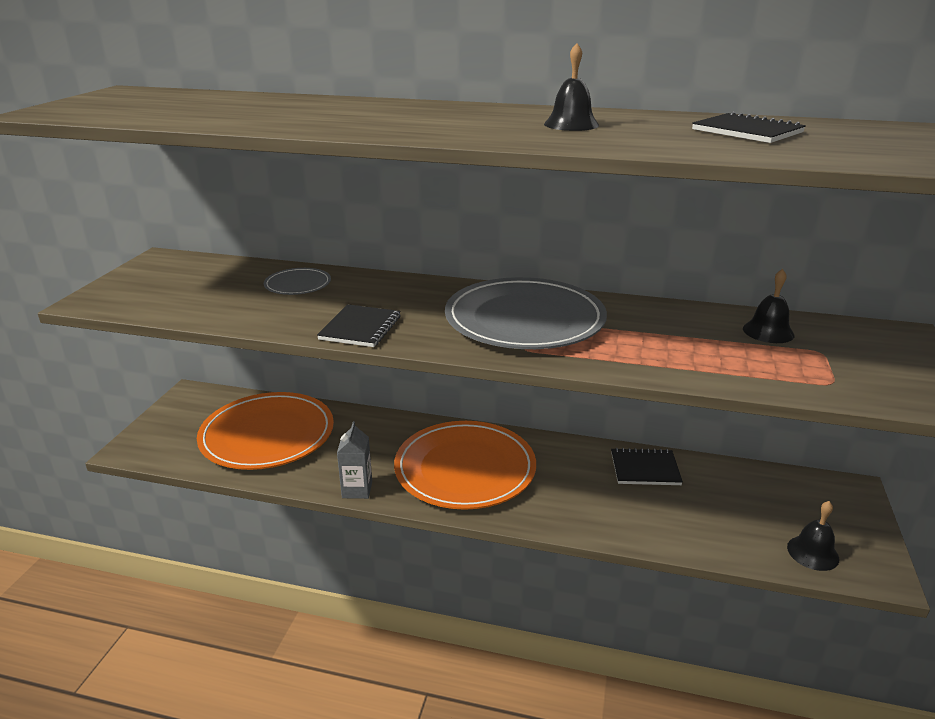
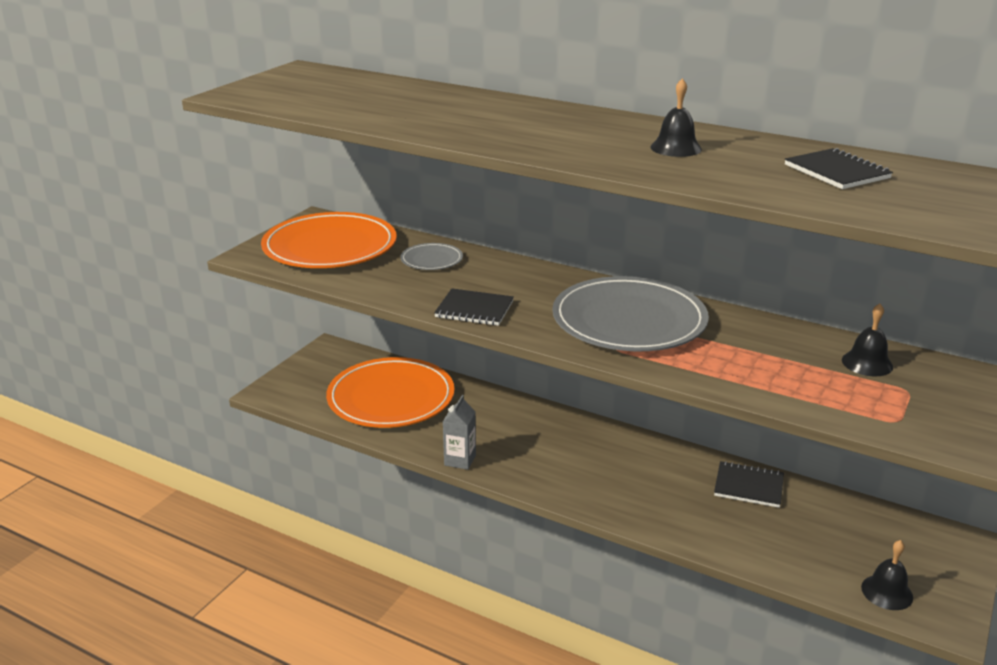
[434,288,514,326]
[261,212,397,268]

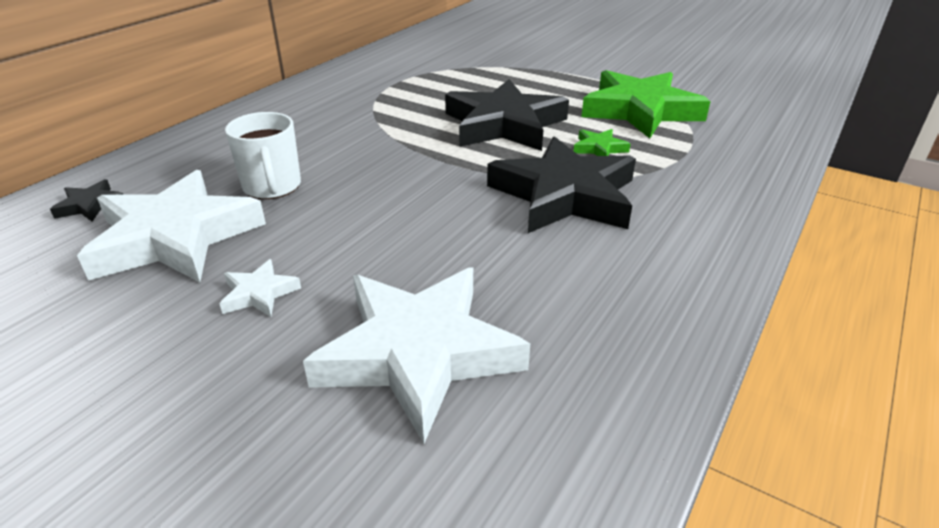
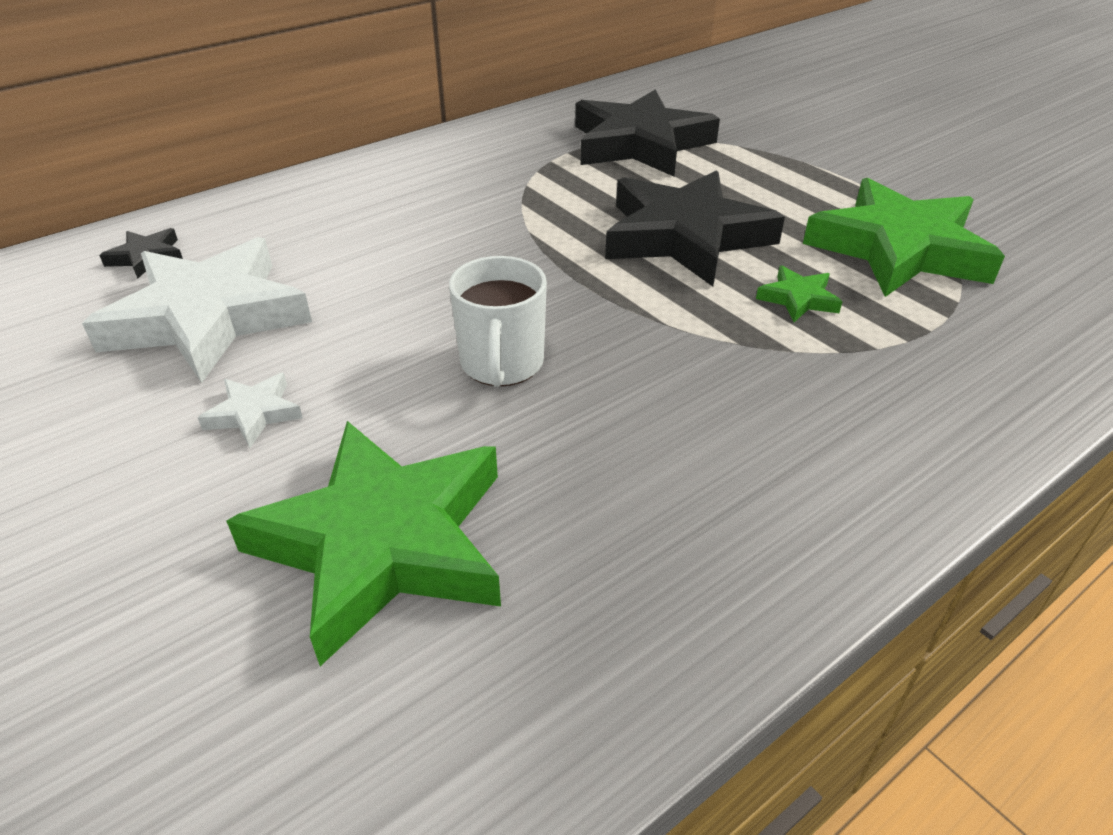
[449,256,547,387]
[575,89,720,176]
[227,421,501,666]

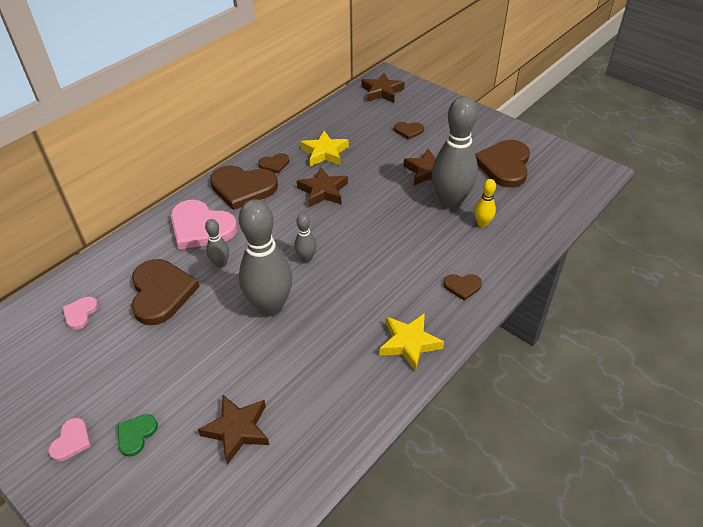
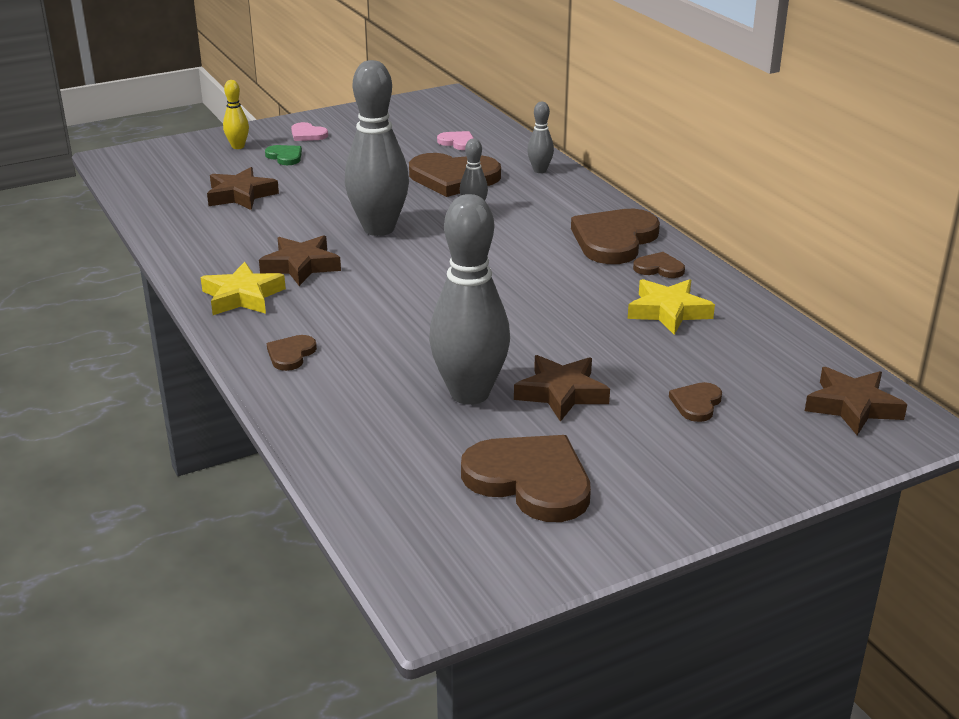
[633,252,685,278]
[259,235,341,286]
[223,80,249,149]
[171,200,237,249] (first image)
[527,102,554,173]

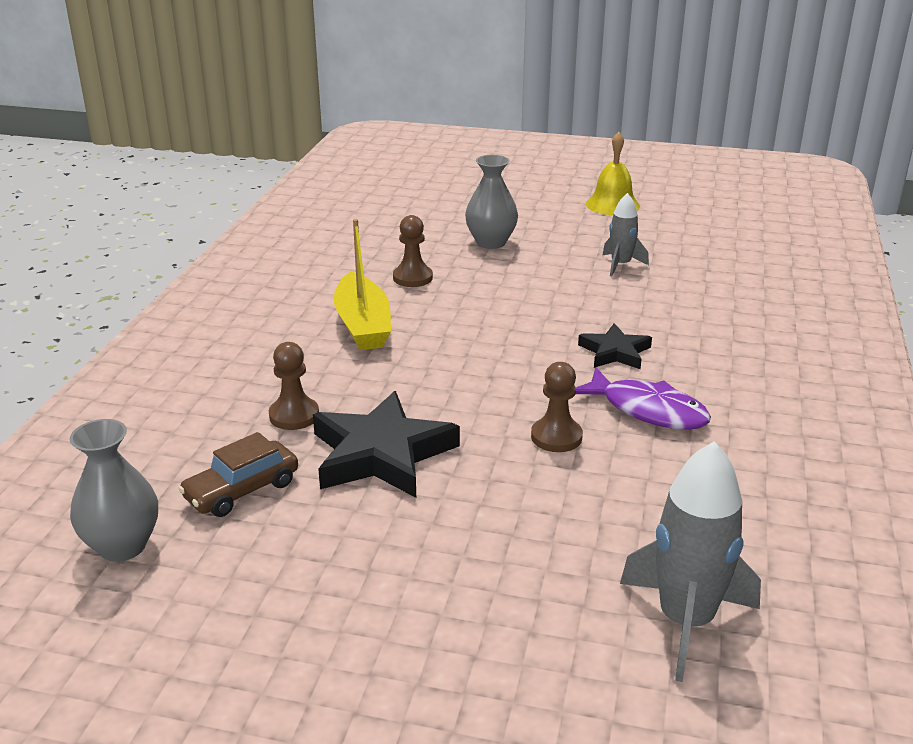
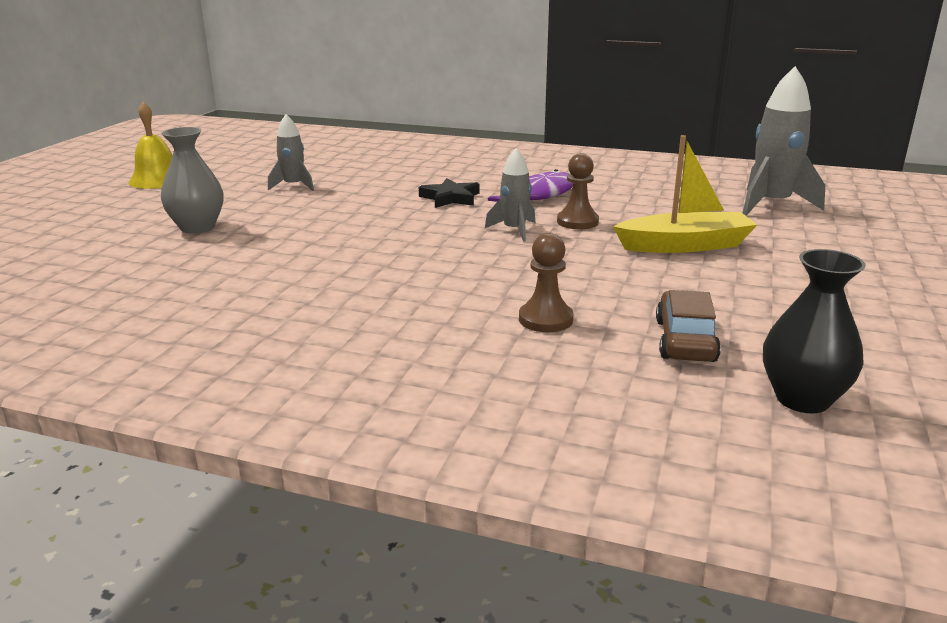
[393,215,433,287] (first image)
[613,135,757,253]
[313,391,460,498] (first image)
[763,249,866,413]
[656,290,721,362]
[485,148,535,242]

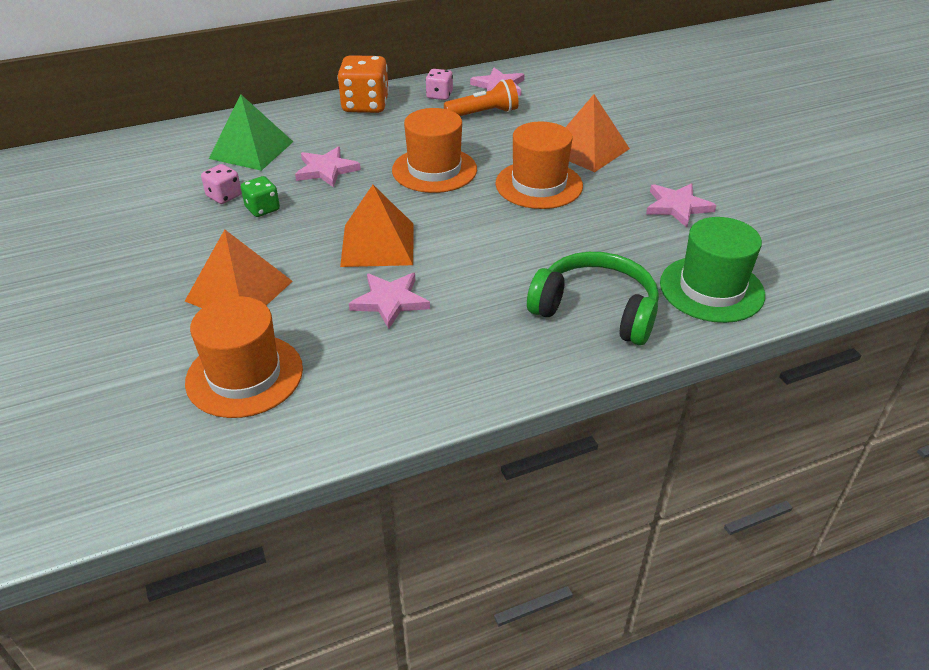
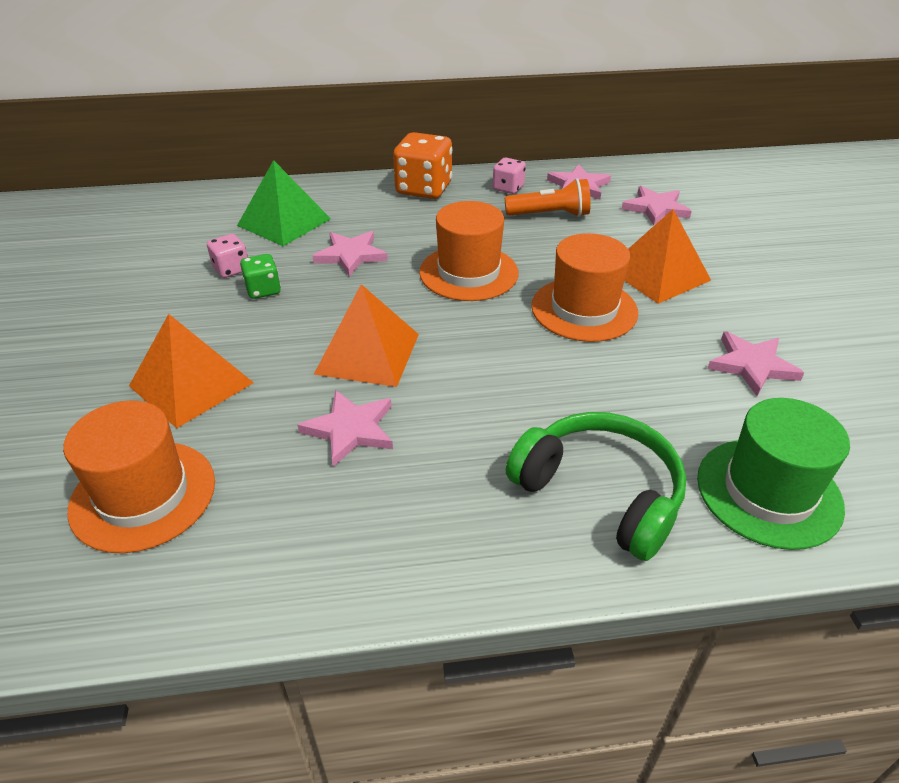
[622,186,692,225]

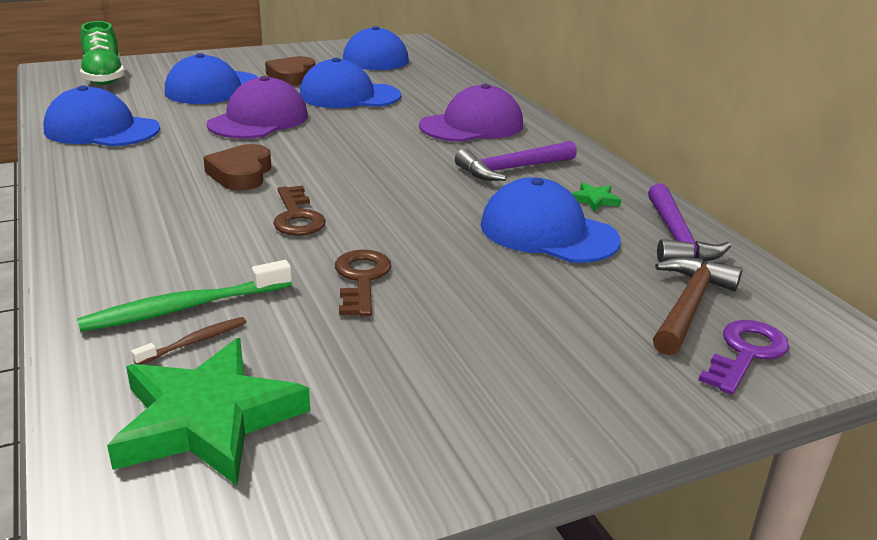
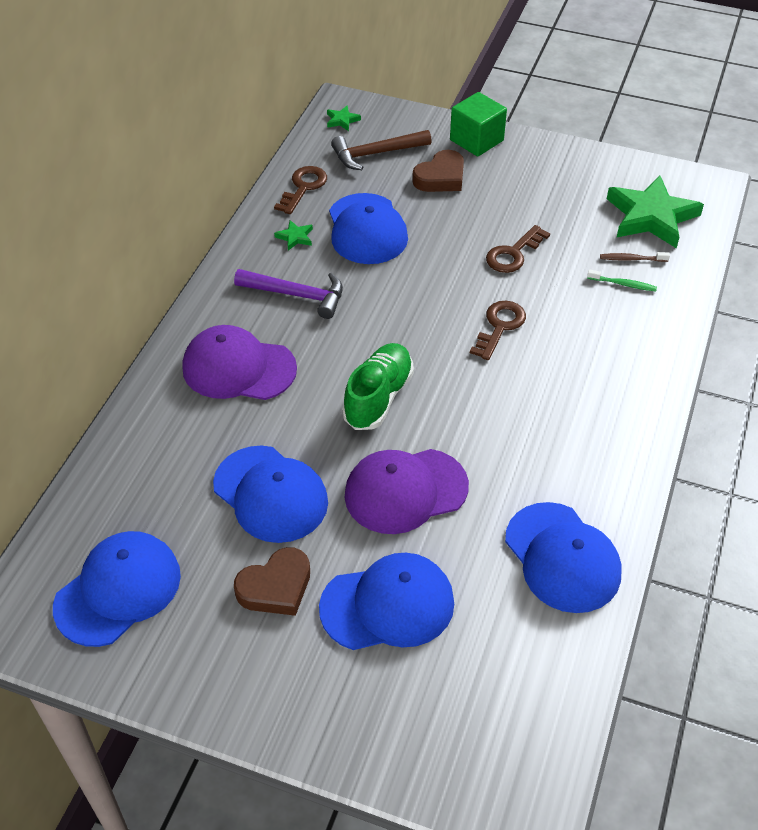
[342,343,414,430]
[412,150,464,192]
[274,166,327,214]
[587,269,657,291]
[699,320,789,395] (first image)
[450,92,507,157]
[327,105,361,131]

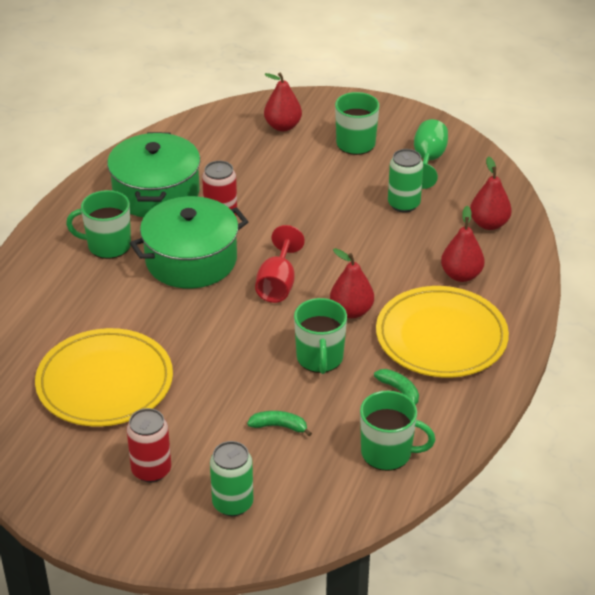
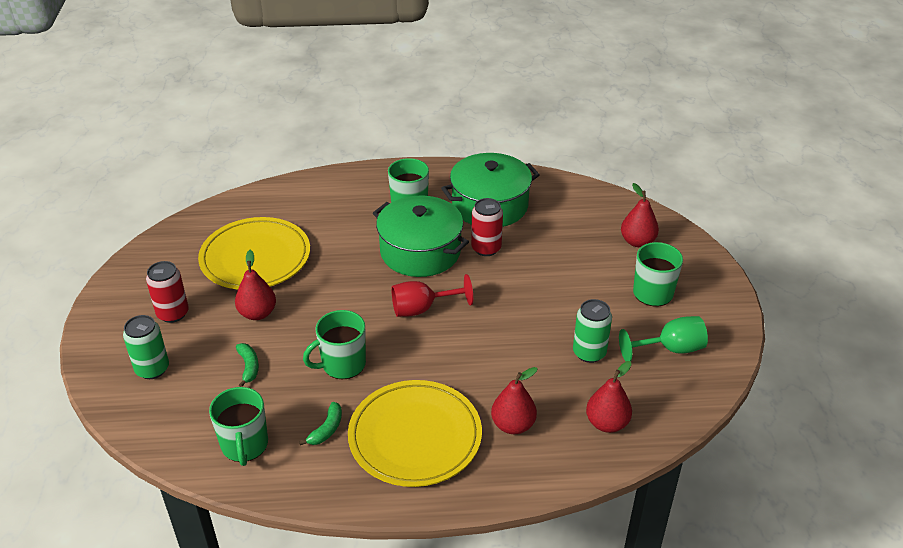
[235,250,276,320]

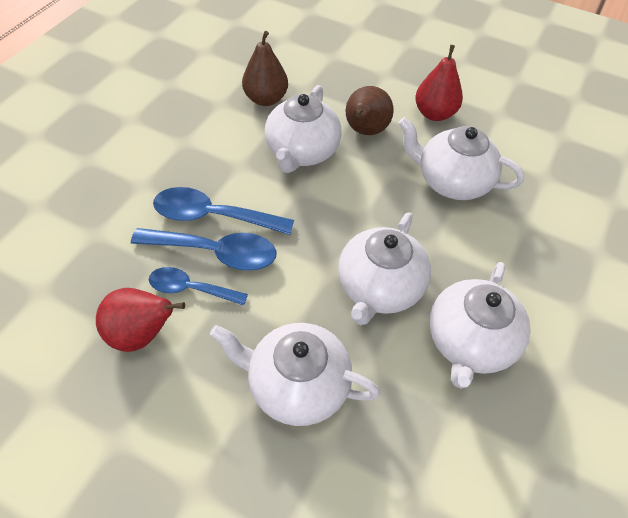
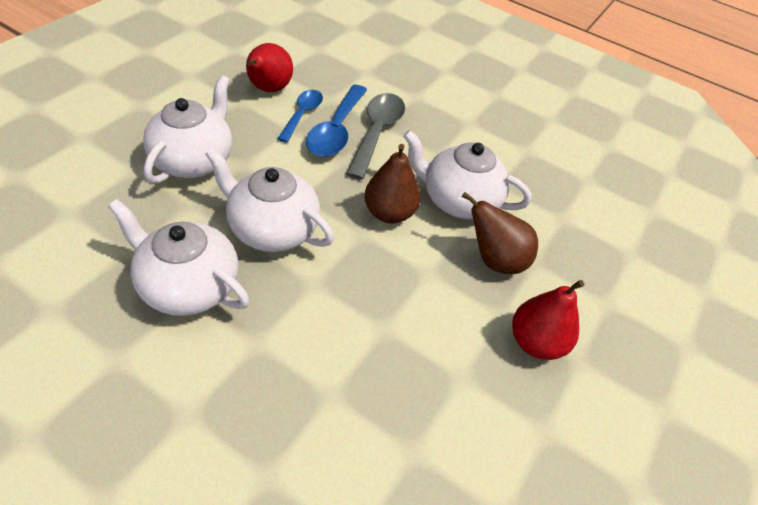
[365,144,421,223]
[398,117,524,200] (first image)
[346,93,405,180]

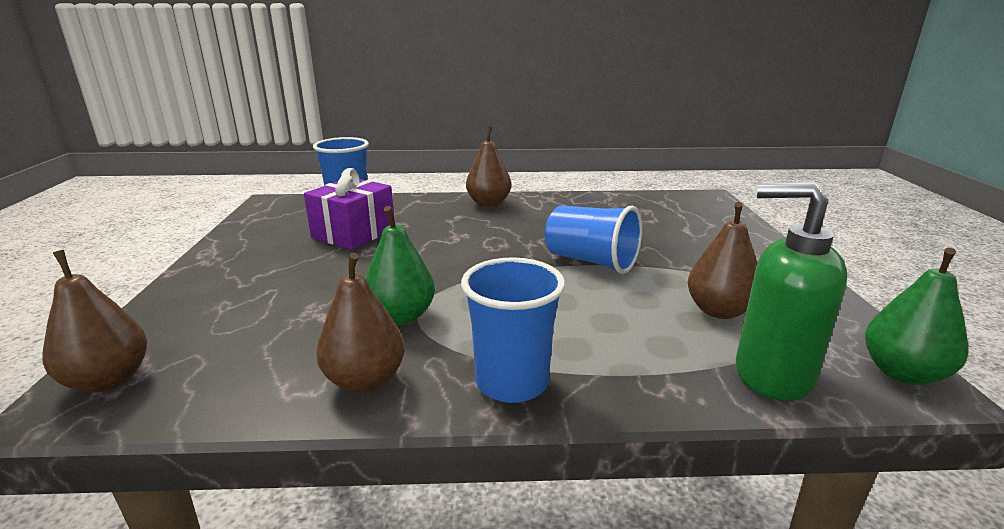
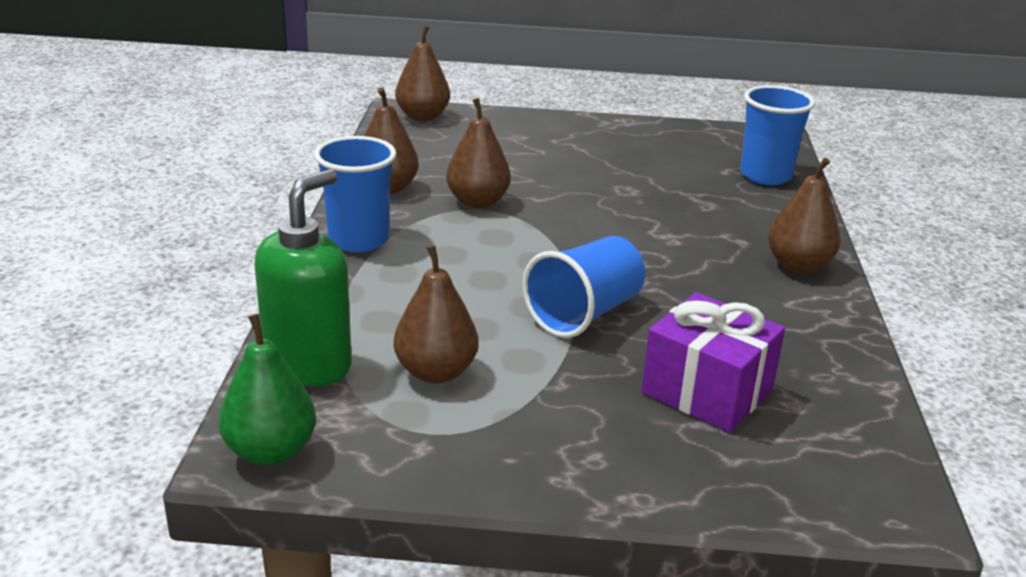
[641,292,785,433]
[446,98,511,208]

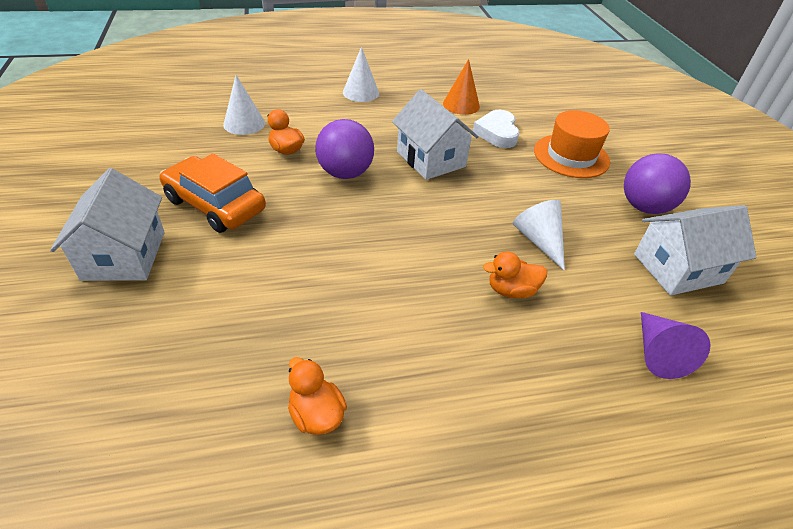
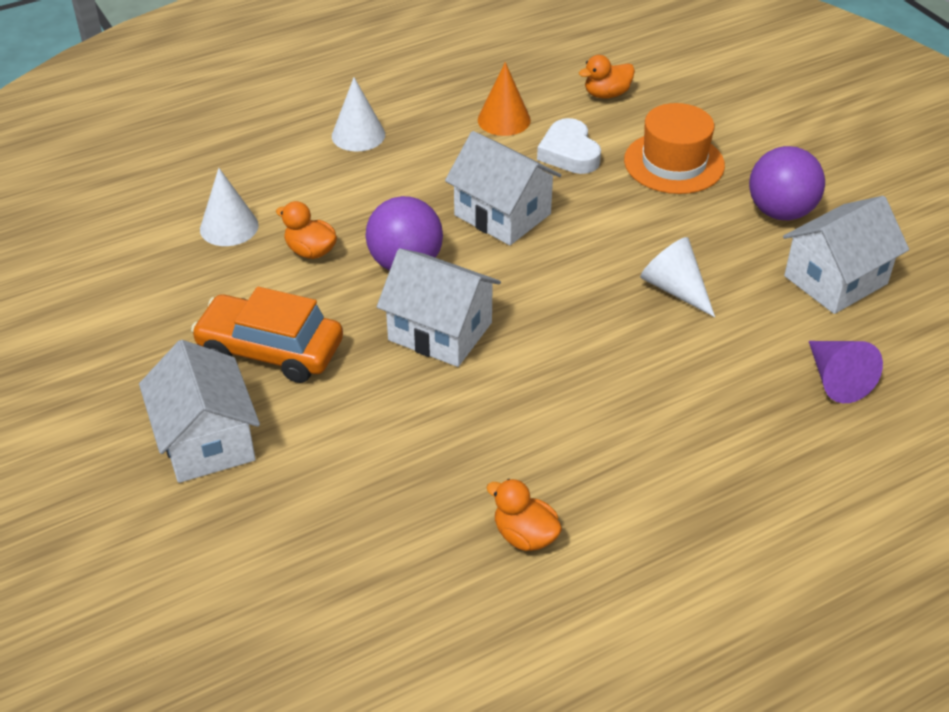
[579,55,635,99]
[377,248,501,367]

